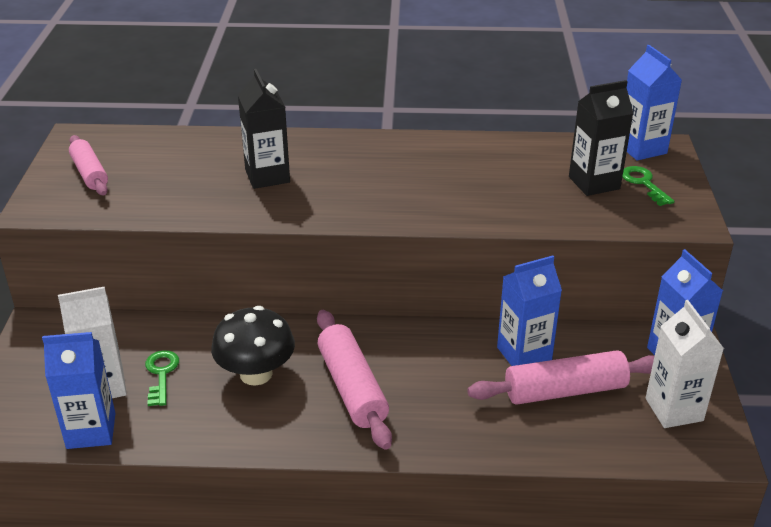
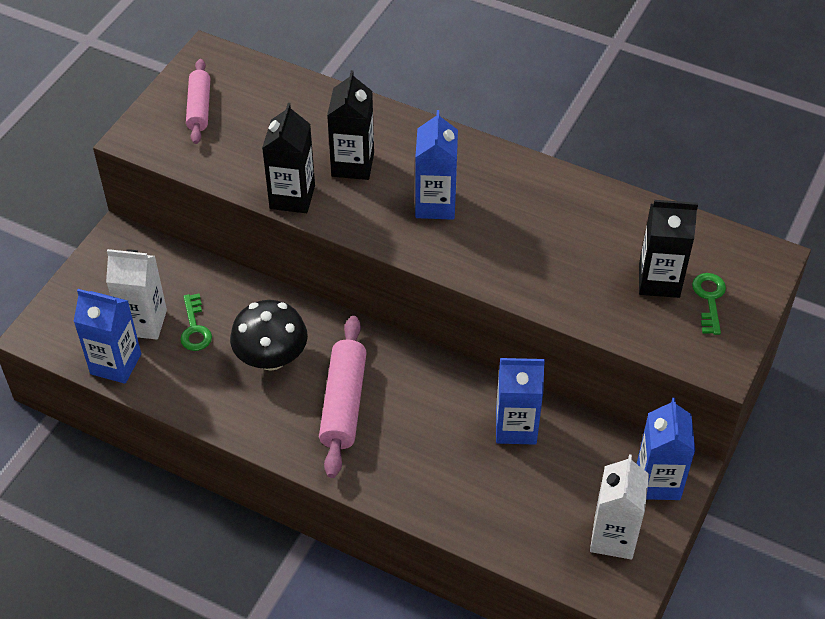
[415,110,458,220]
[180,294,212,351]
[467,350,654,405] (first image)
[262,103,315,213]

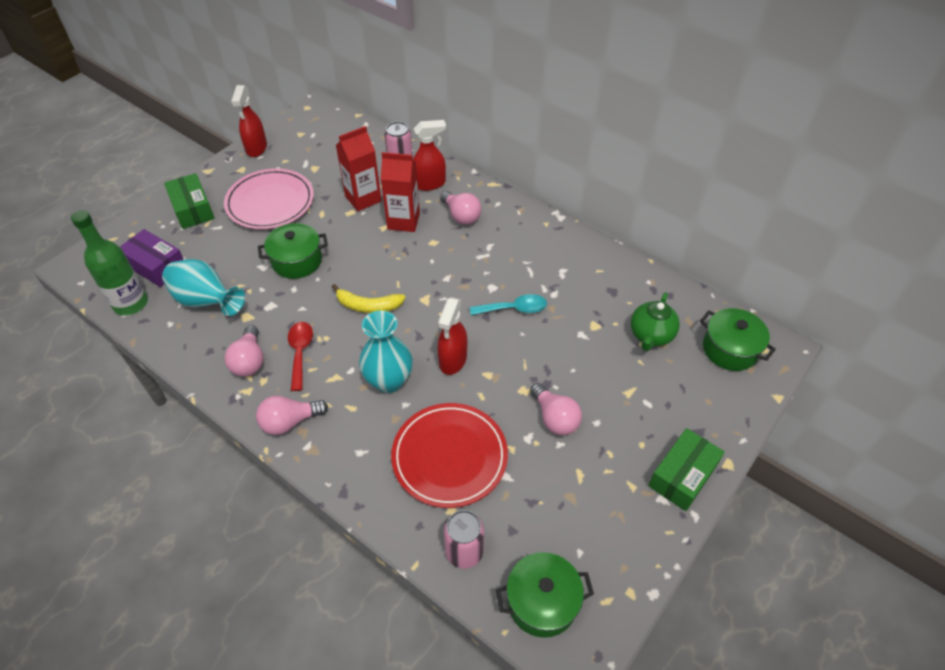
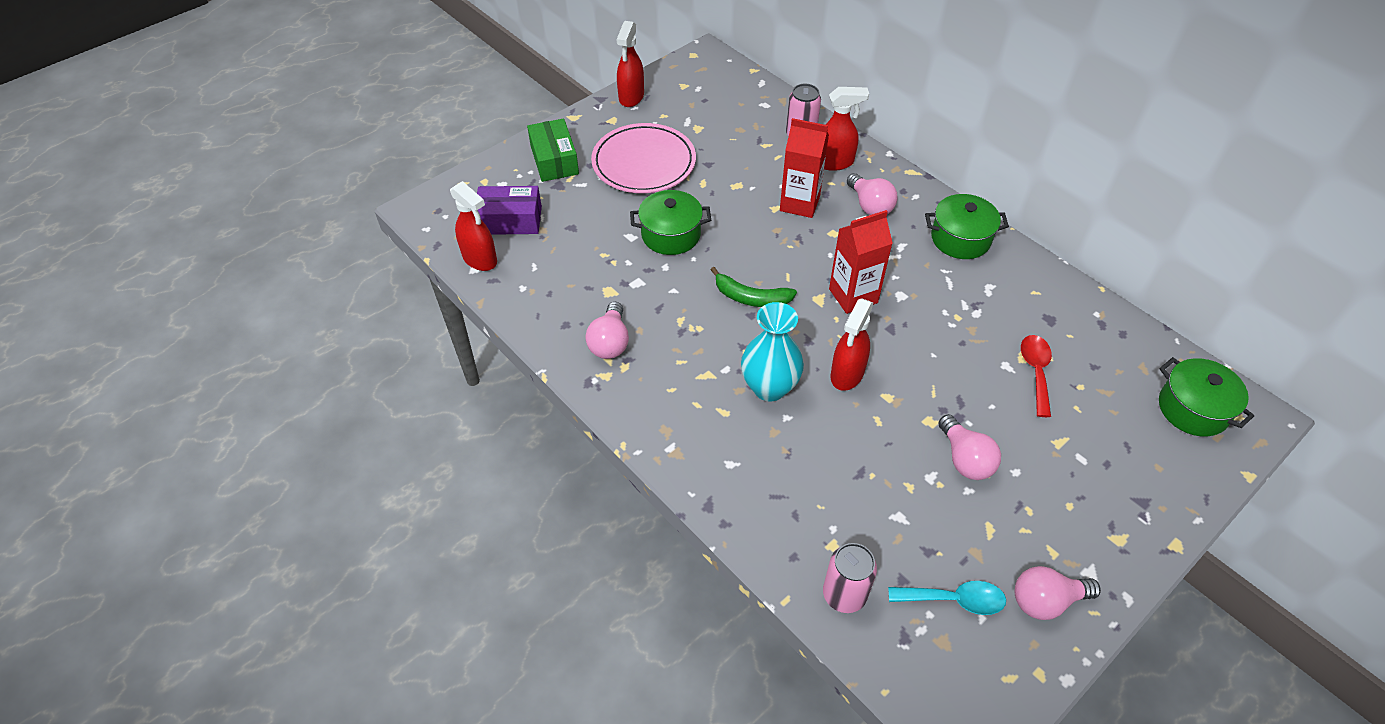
[829,210,893,314]
[450,181,497,271]
[477,186,542,235]
[162,259,245,316] (first image)
[711,267,797,307]
[631,292,680,351] (first image)
[888,581,1006,615]
[1021,335,1052,417]
[1015,566,1101,620]
[391,403,508,508] (first image)
[648,428,725,511] (first image)
[925,194,1009,259]

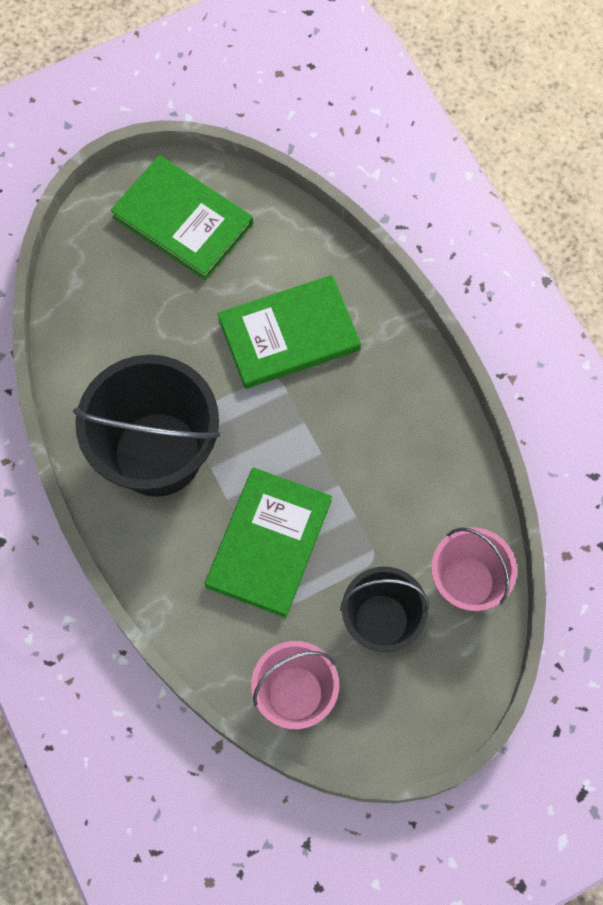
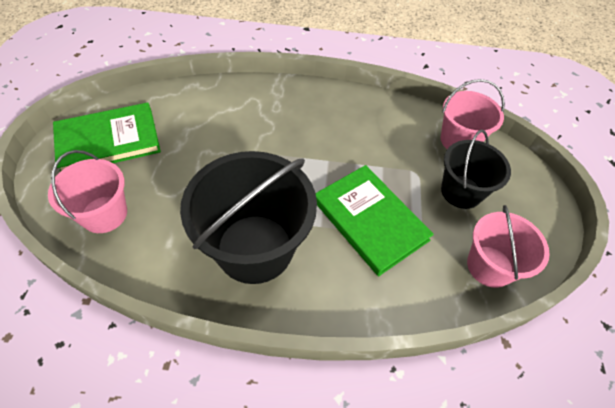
[218,275,361,389] (first image)
[48,150,127,233]

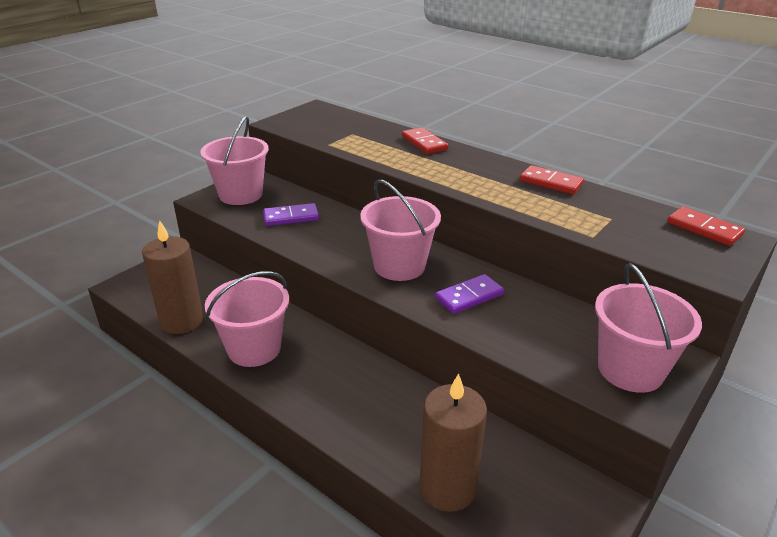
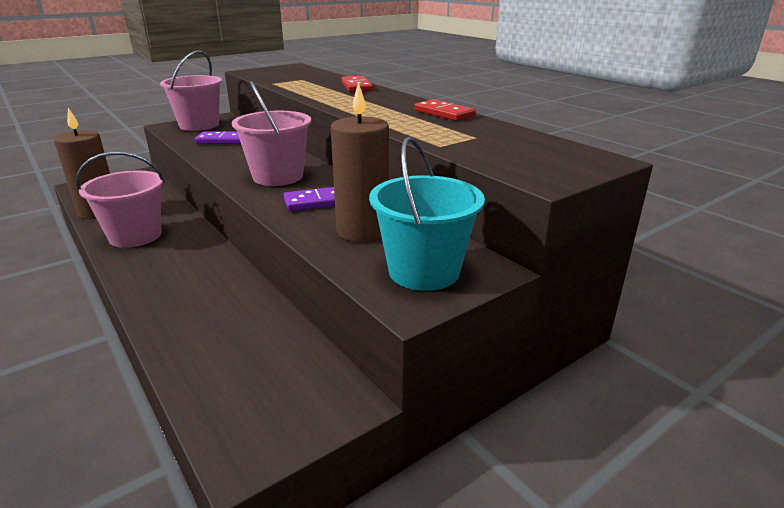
[667,206,745,246] (first image)
[369,137,485,291]
[331,82,389,242]

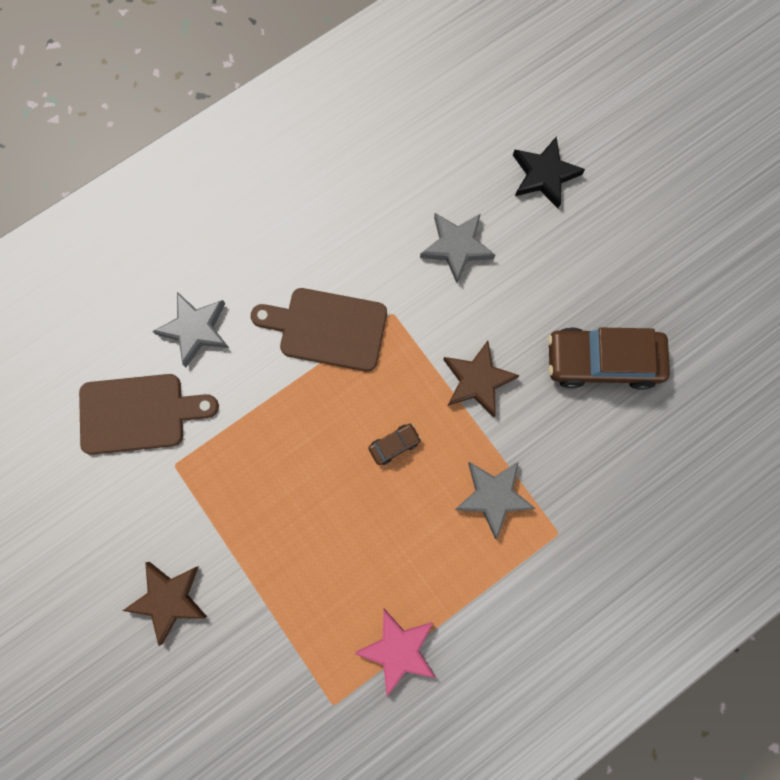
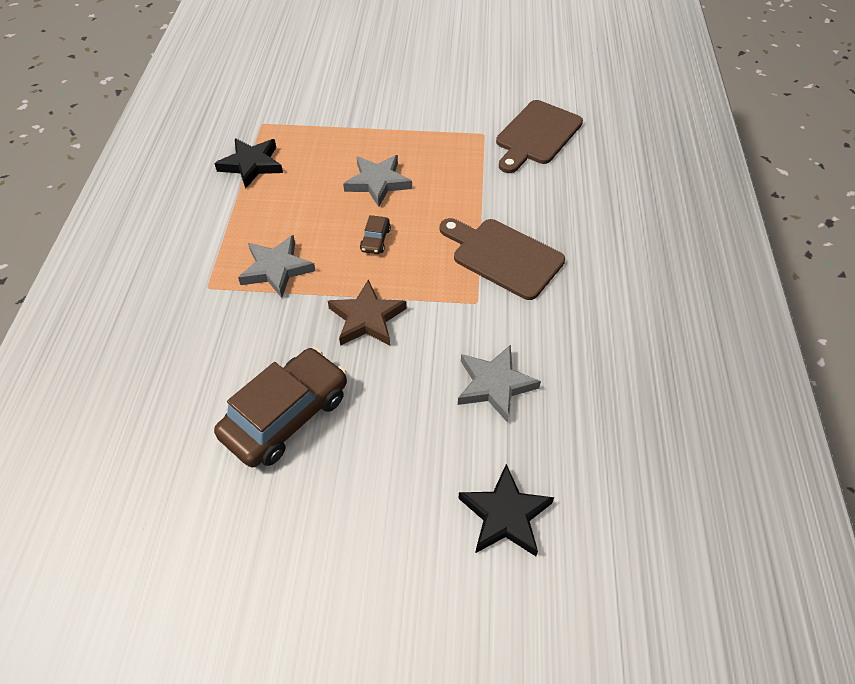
[440,218,565,300]
[343,155,412,207]
[123,562,207,646] (first image)
[214,138,283,189]

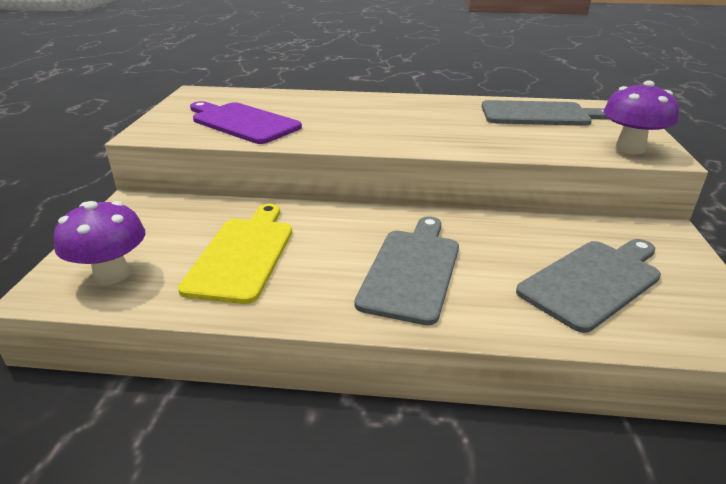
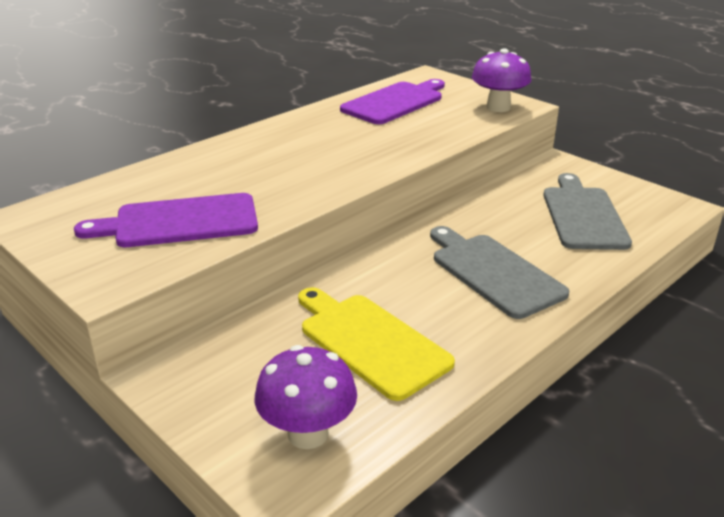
[340,79,445,124]

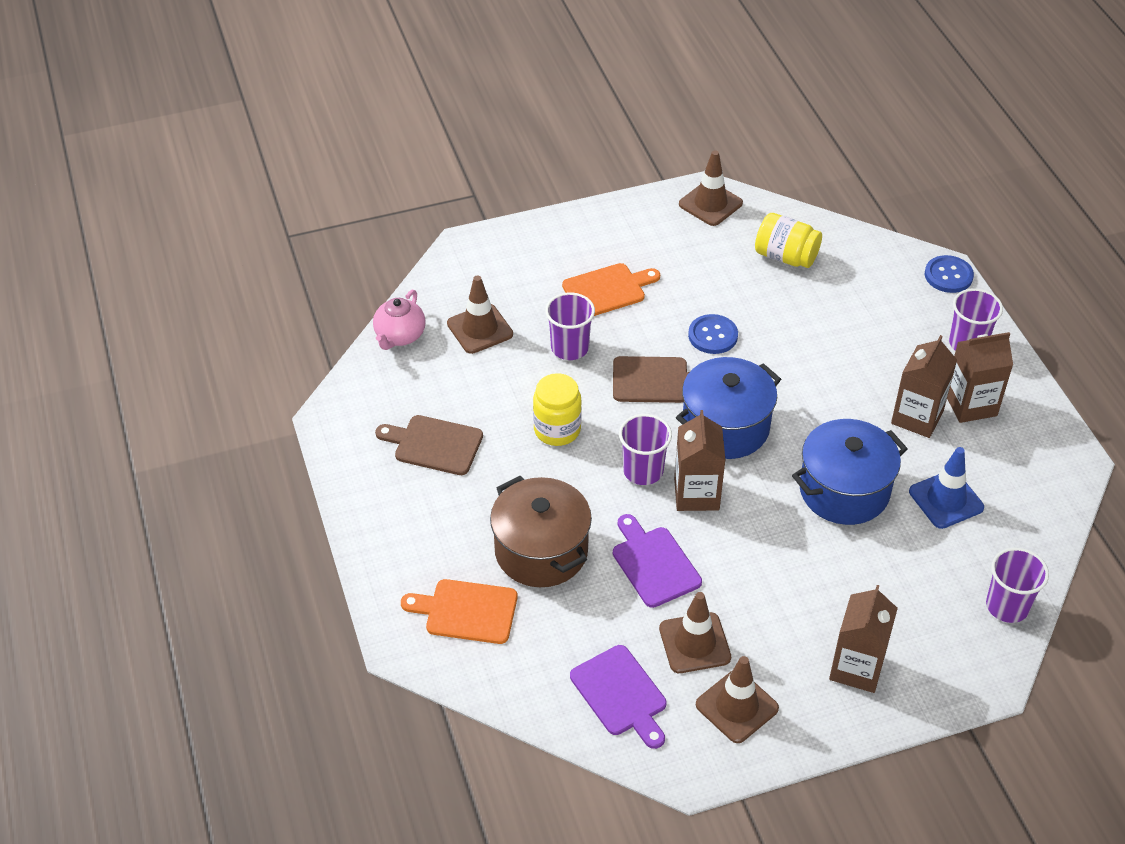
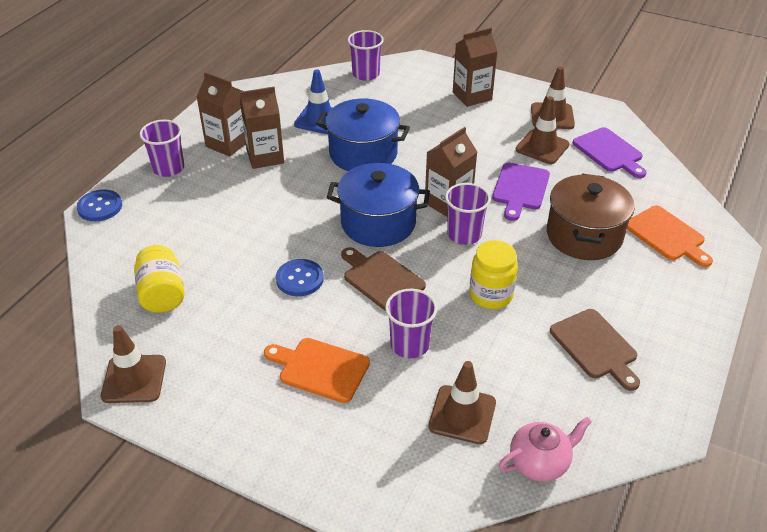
[573,127,647,178]

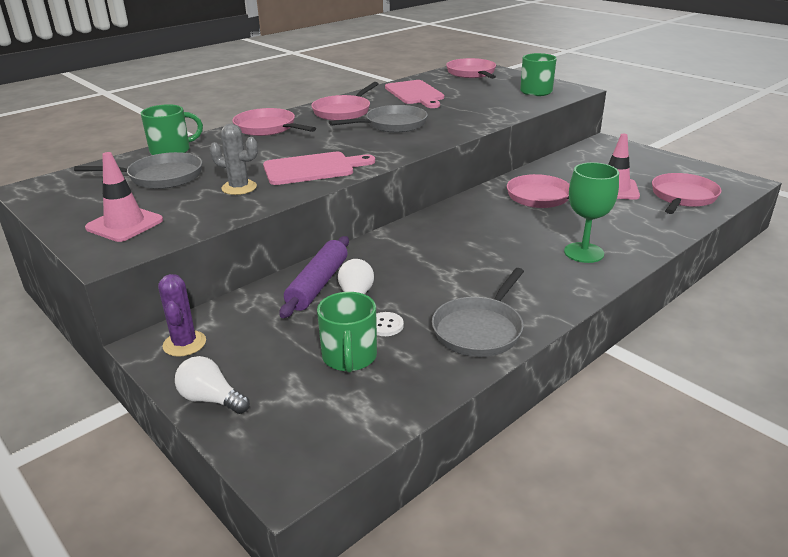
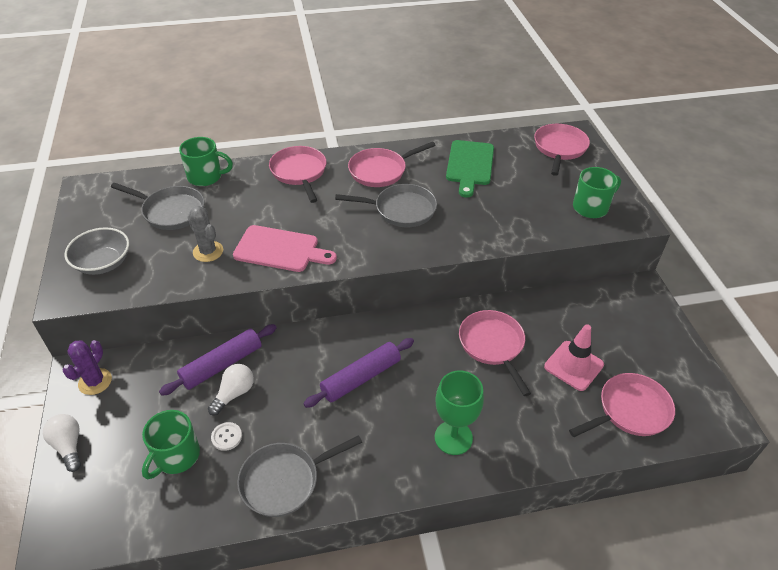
[446,140,494,197]
[65,227,129,275]
[303,338,414,408]

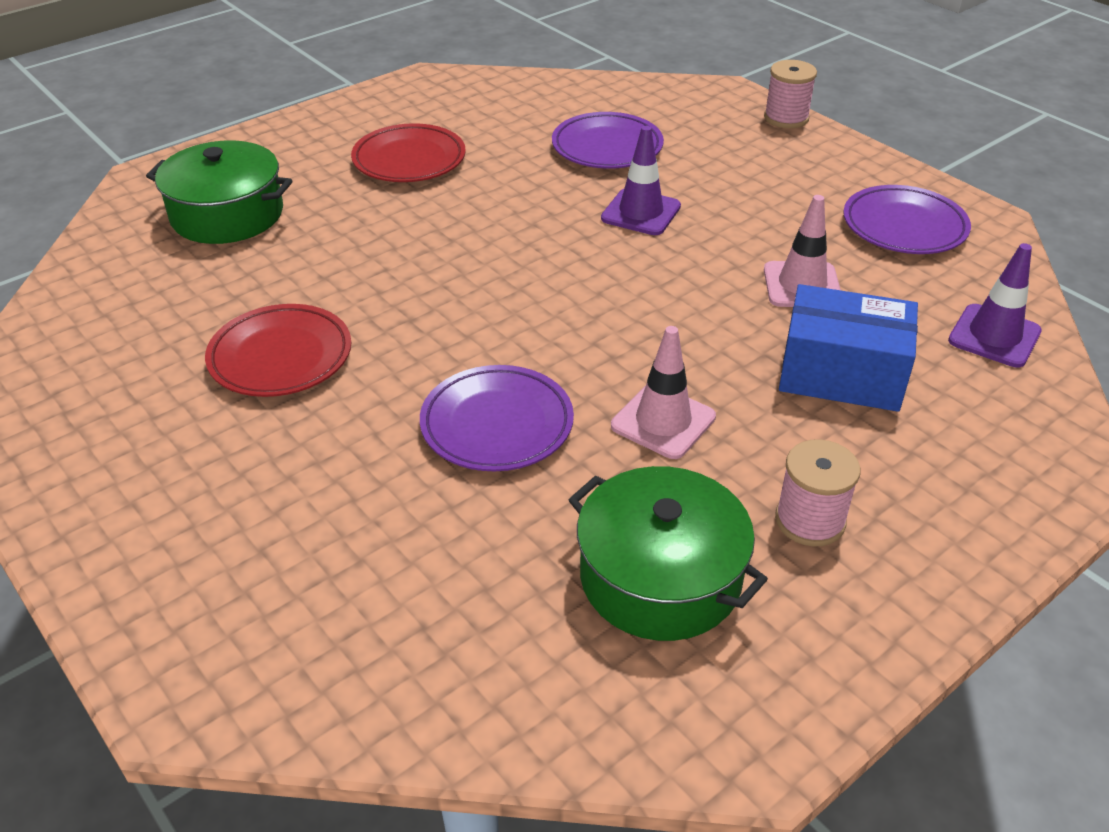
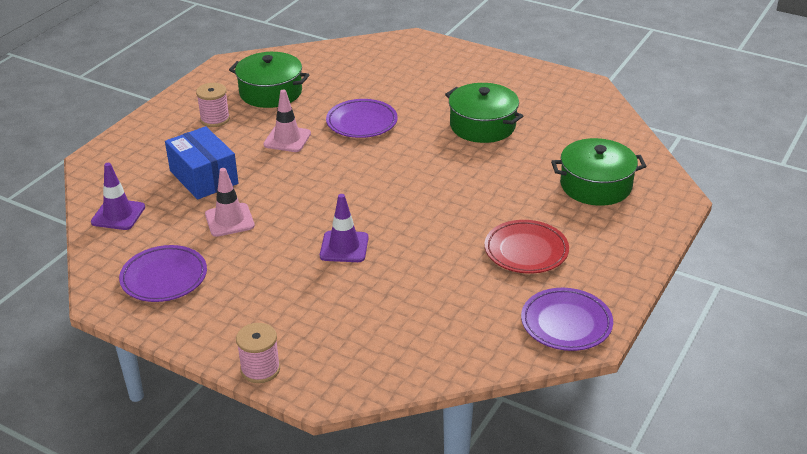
[521,288,613,351]
[165,126,238,200]
[445,83,523,143]

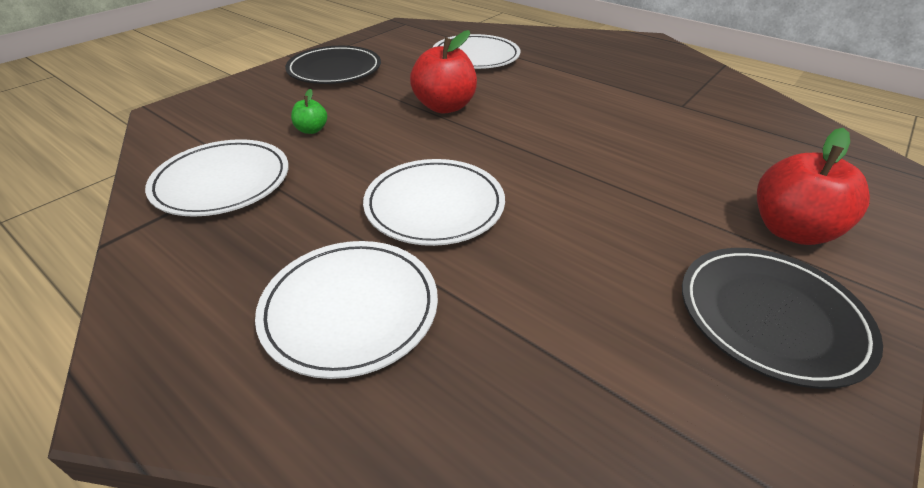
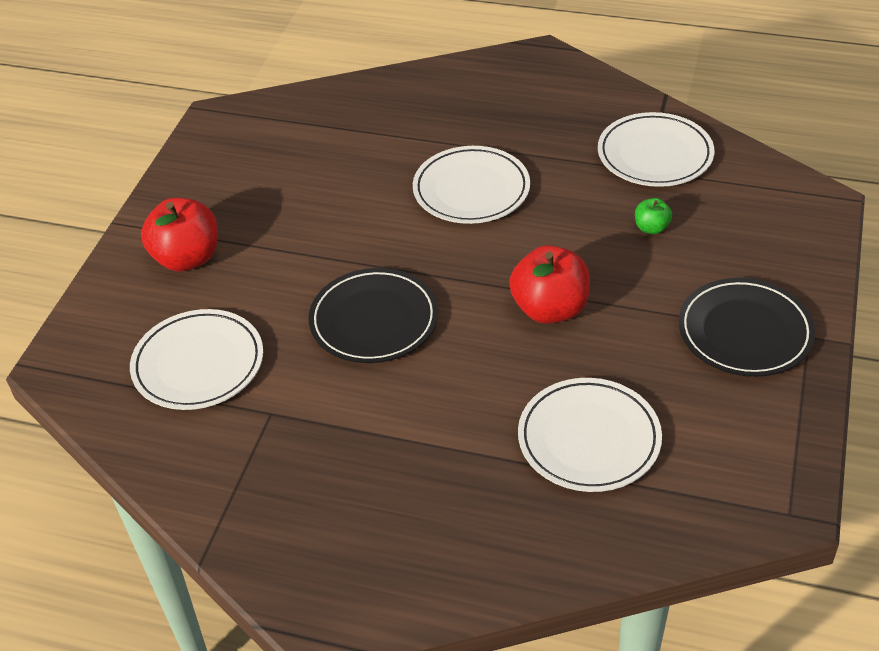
[130,309,263,410]
[308,268,438,363]

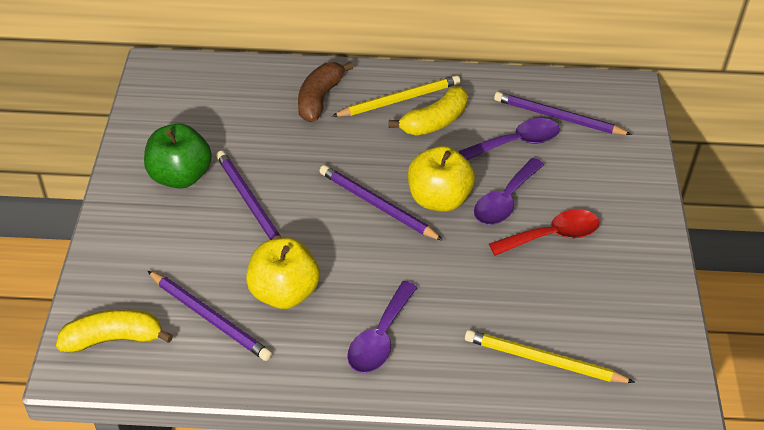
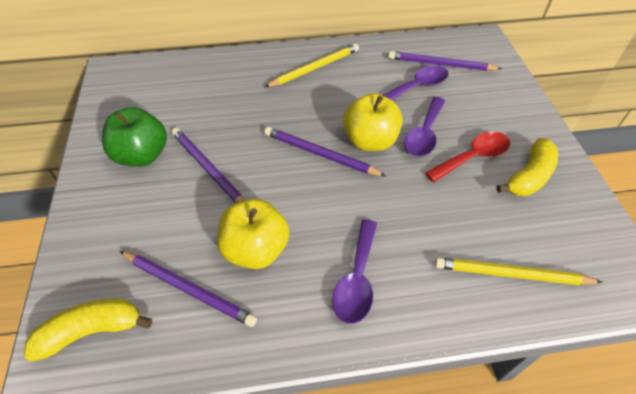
[298,62,354,122] (first image)
[496,138,558,196]

